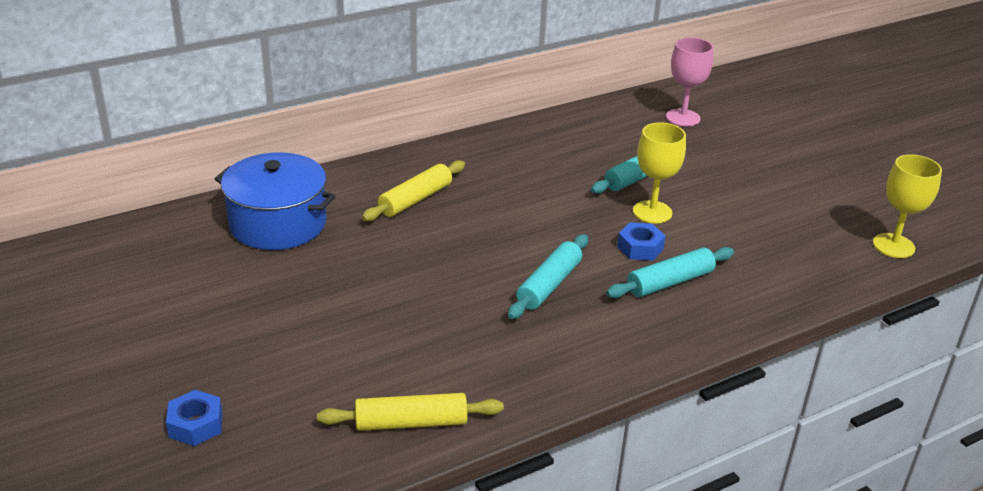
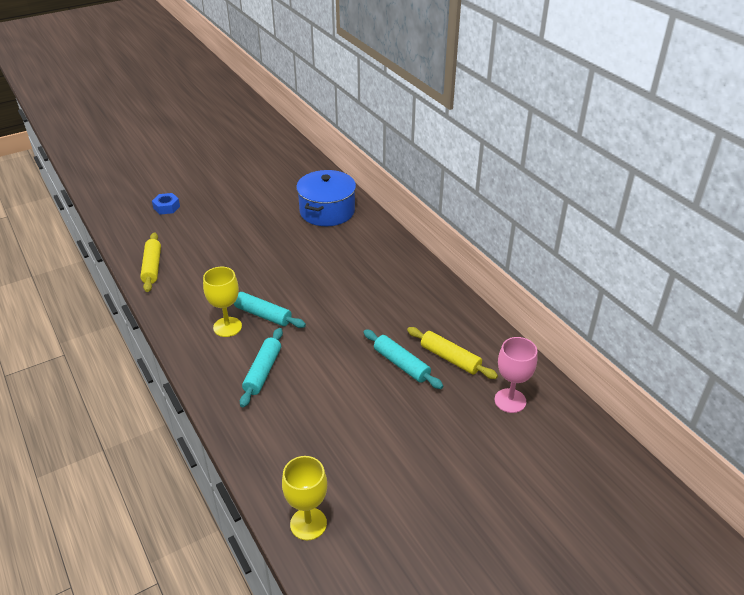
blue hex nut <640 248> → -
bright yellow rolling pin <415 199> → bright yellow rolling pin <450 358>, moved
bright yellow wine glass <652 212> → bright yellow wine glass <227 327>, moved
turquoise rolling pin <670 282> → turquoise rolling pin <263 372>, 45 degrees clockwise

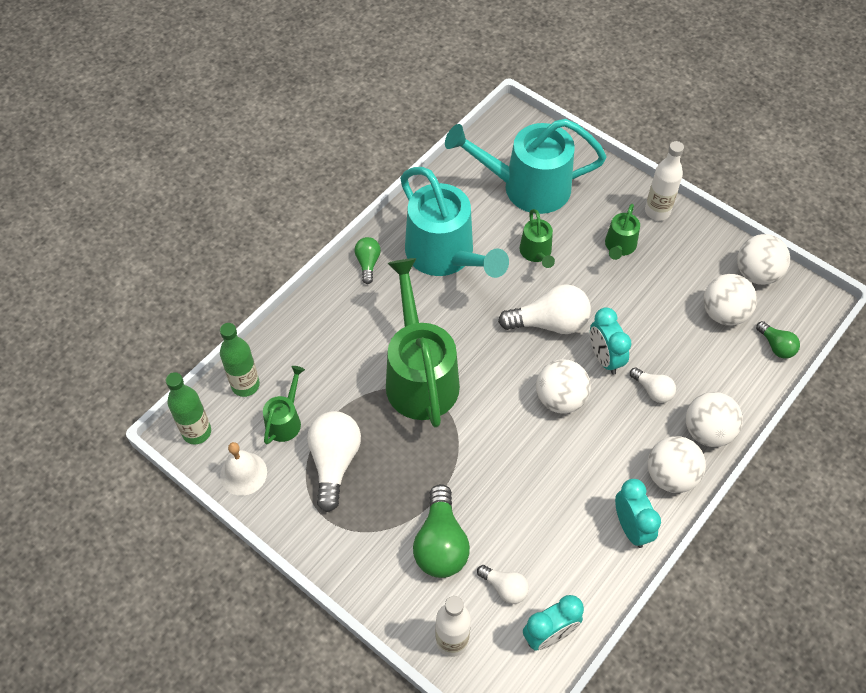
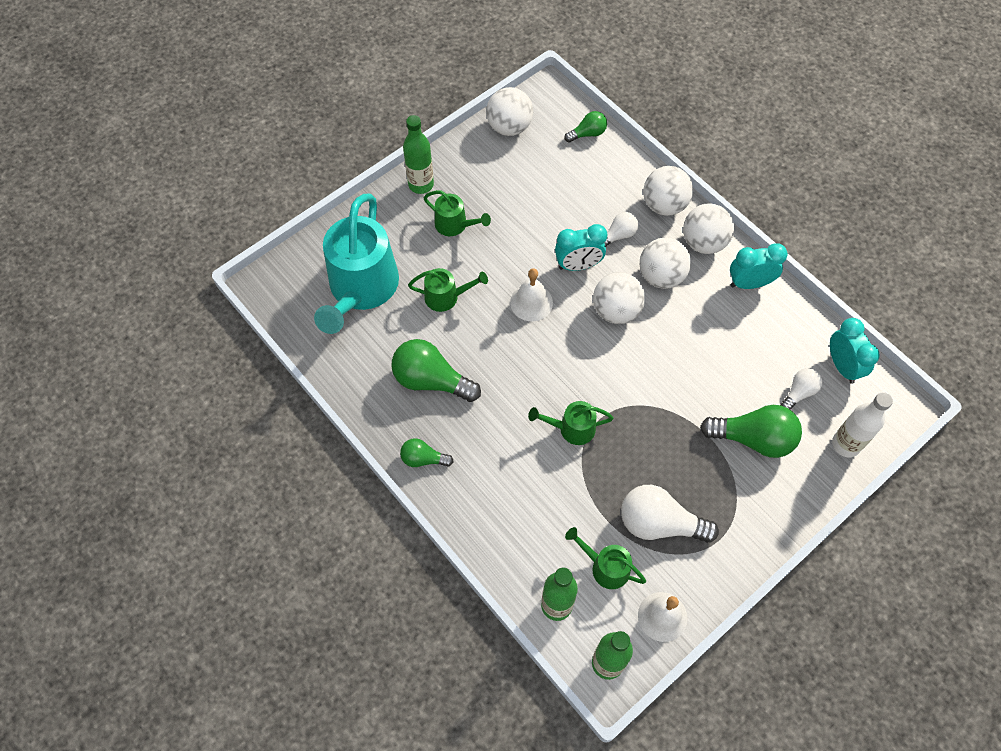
snow-white sphere <723 313> → snow-white sphere <661 276>, moved
turquoise watering can <446 256> → green bulb <431 380>
snow-white bulb <549 323> → snow-white bell <531 302>
snow-white bottle <657 211> → green bottle <421 184>
green watering can <419 375> → green watering can <571 429>, x0.47

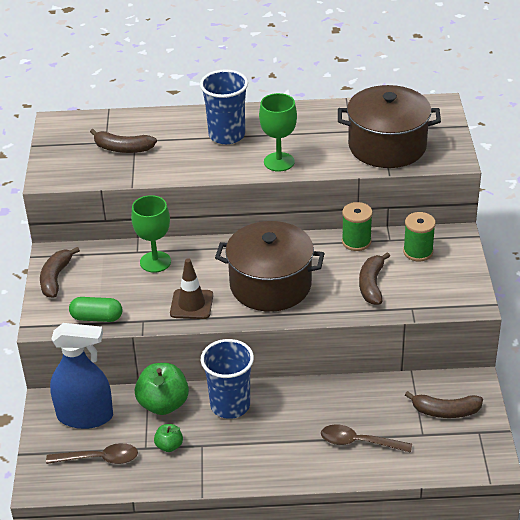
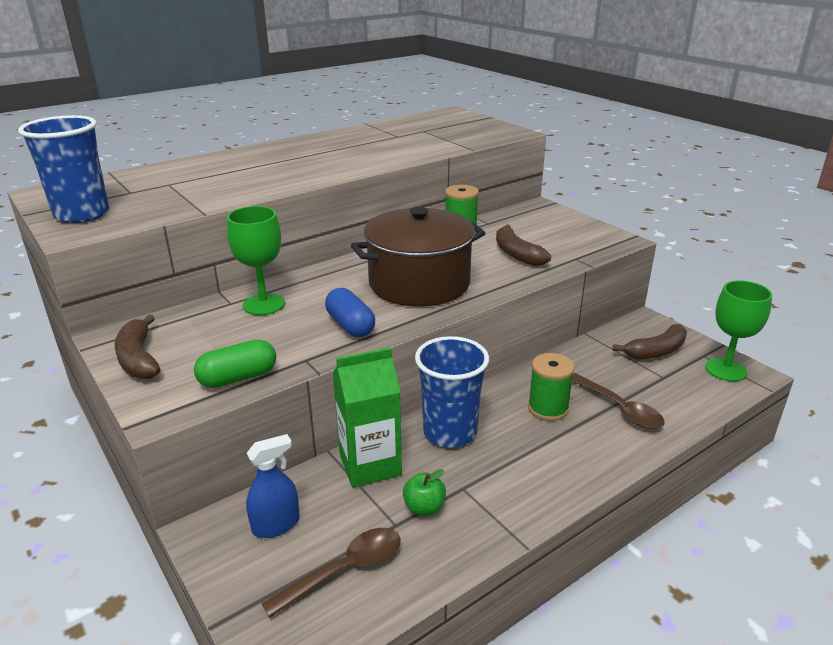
russet toy banana <123 148> → -
russet stockpot <387 146> → -
blue cup <226 135> → blue cup <82 214>, moved
green wine glass <279 162> → green wine glass <726 370>, moved
green bobbin <418 252> → green bobbin <548 408>, moved
green apple fruit <163 404> → green juice carton <370 465>
russet road cone <191 304> → blue pill shape <350 325>
russet spoon <359 442> → russet spoon <619 408>, 105 degrees counterclockwise
blue spray bottle <85 416> → blue spray bottle <276 525>, x0.55

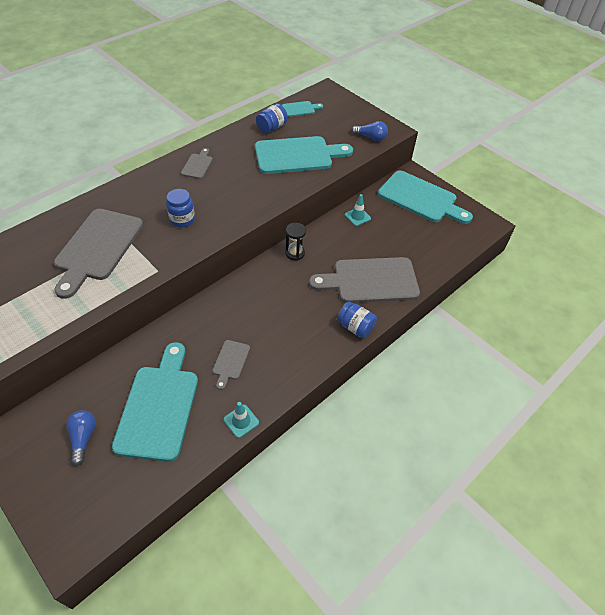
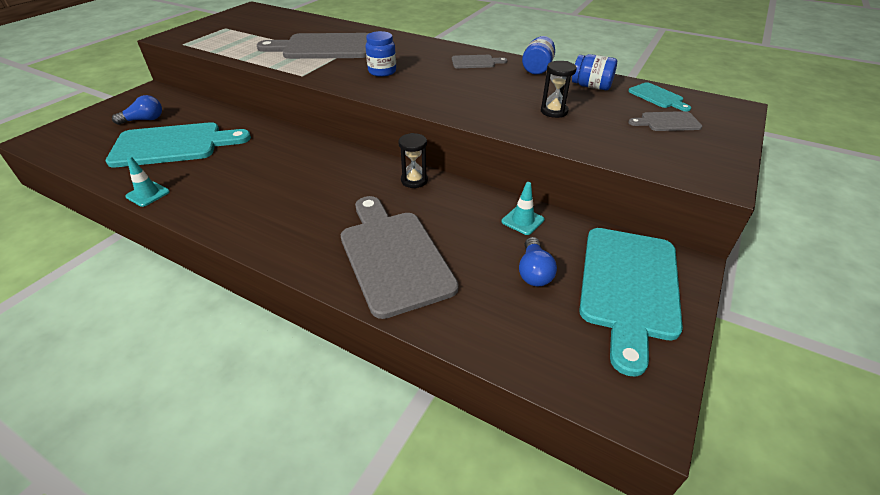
grey chopping board <230 362> → grey chopping board <667 122>, moved
blue preserve jar <355 327> → blue preserve jar <537 69>, moved
blue bulb <370 137> → blue bulb <534 272>, moved
turquoise chopping board <297 155> → ebony hourglass <554 111>

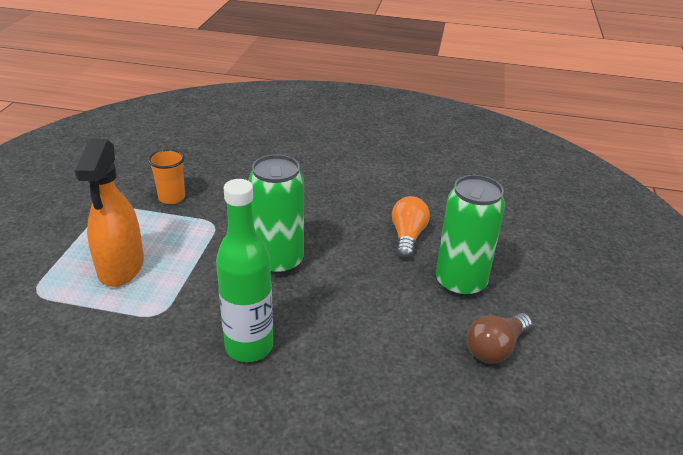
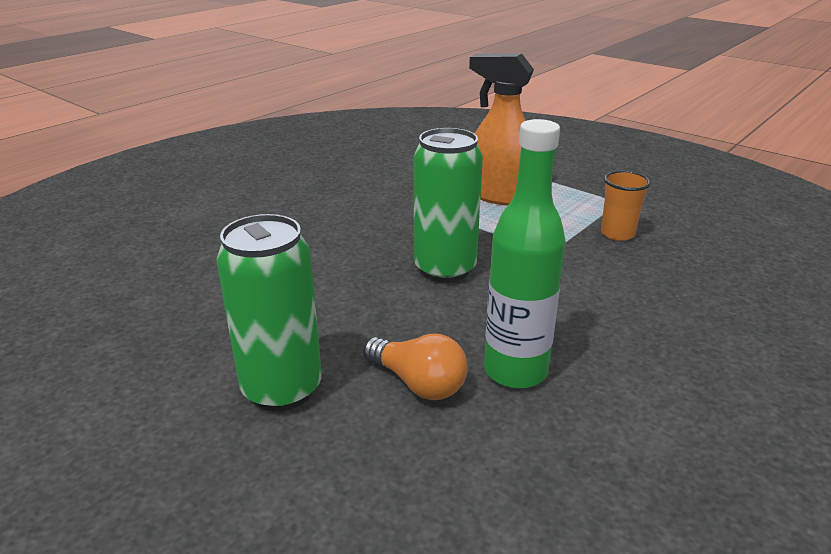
russet bulb <495 348> → -
green bottle <249 347> → green bottle <515 371>, moved

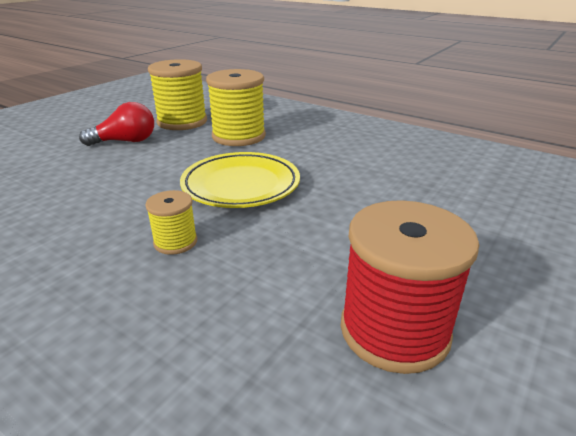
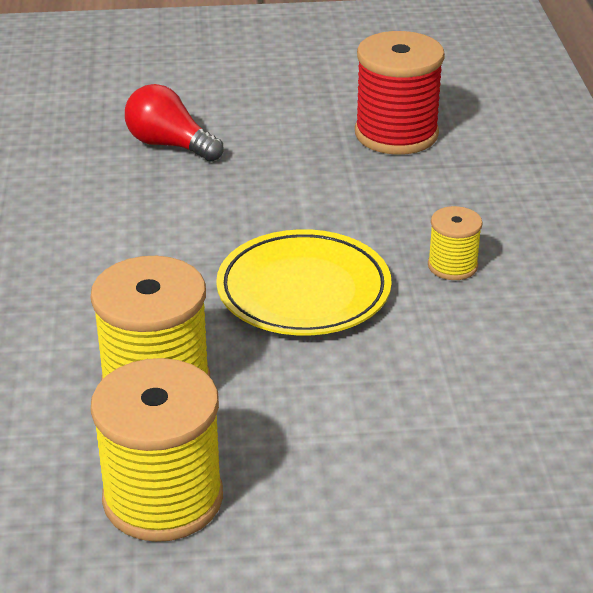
red bulb <126 141> → red bulb <169 145>, moved

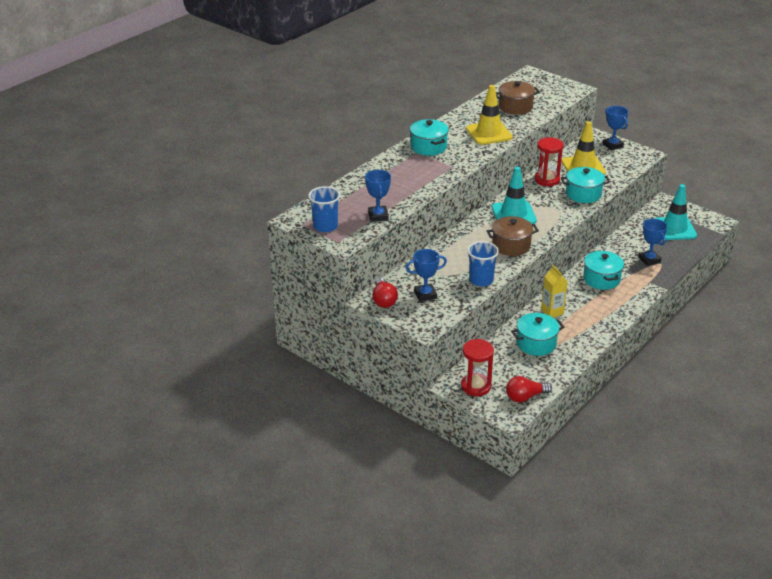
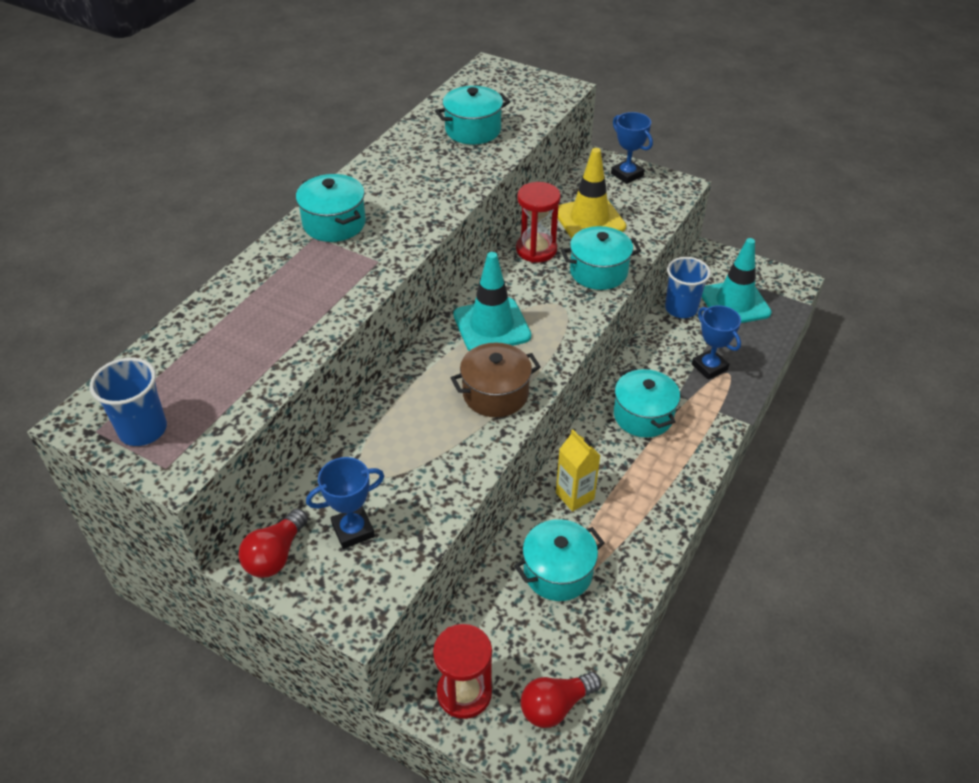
blue trophy <378 216> → -
bright yellow road cone <489 133> → -
blue cup <481 280> → blue cup <681 308>, moved
russet stockpot <515 107> → turquoise stockpot <473 130>
red bulb <384 300> → red bulb <276 555>, 45 degrees clockwise

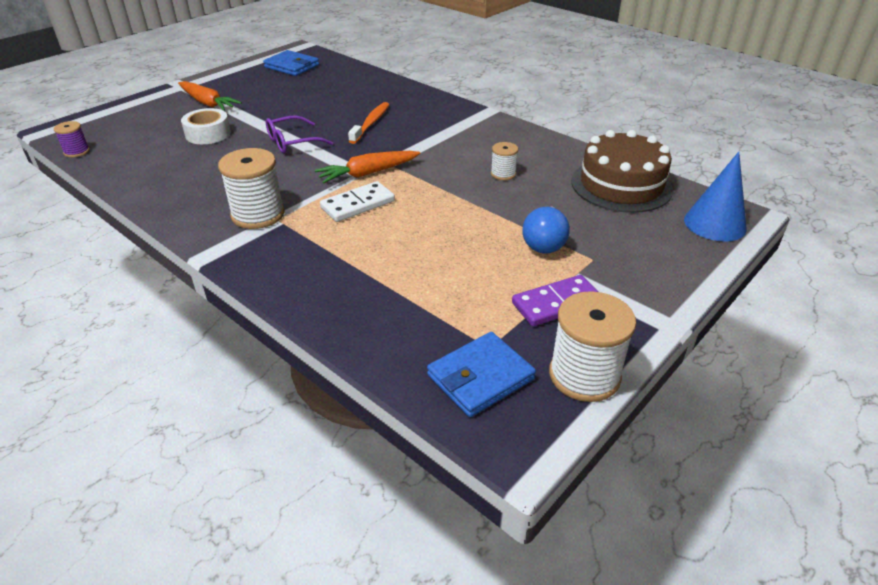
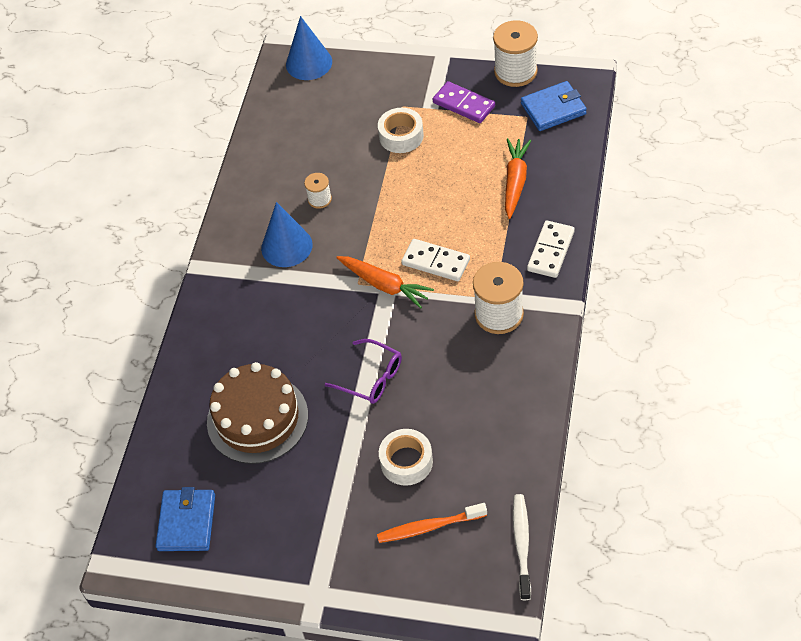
- → blue cone <286 246>
- → snow-white domino <550 251>
orange carrot <208 103> → orange carrot <515 182>, moved
orange toothbrush <371 123> → orange toothbrush <429 527>, moved
russet layer cake <621 185> → russet layer cake <257 418>, moved
violet bobbin <77 152> → snow-white toothbrush <522 545>
blue bulb <544 242> → snow-white sticky tape <401 136>
blue wallet <480 377> → blue wallet <553 109>, 45 degrees counterclockwise

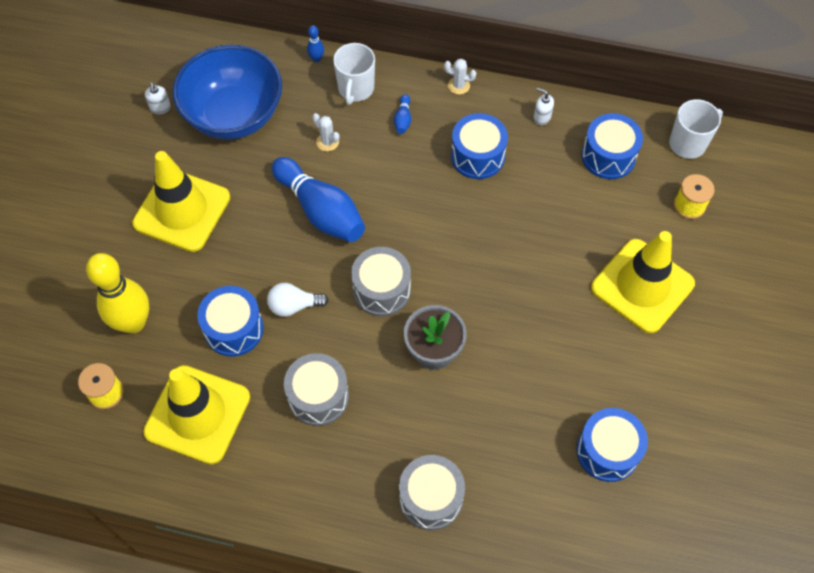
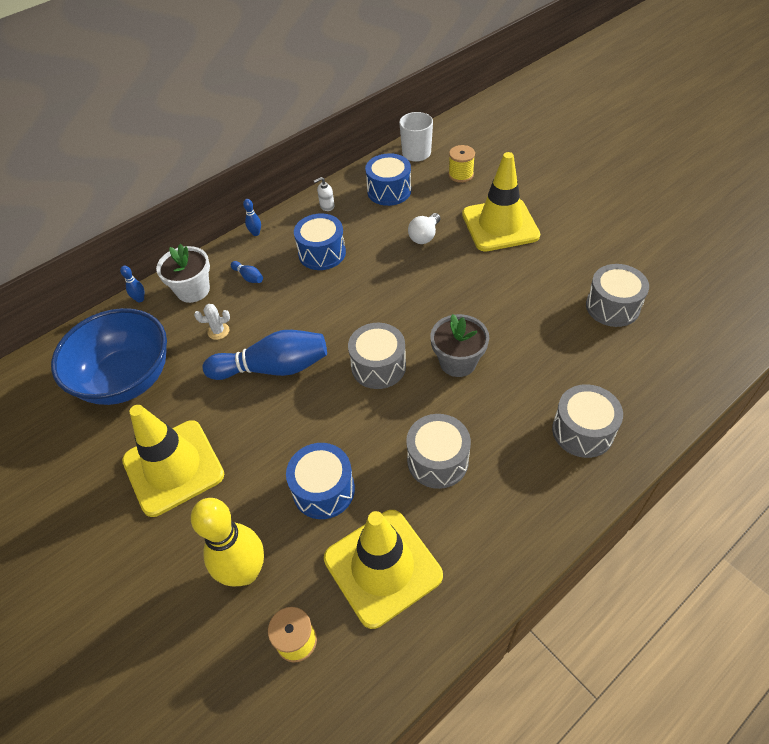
snow-white soap pump <160 108> → -
snow-white bulb <294 306> → snow-white bulb <424 236>, moved
snow-white mug <356 89> → snow-white flower pot <193 290>
snow-white cactus <459 85> → blue tenpin <256 233>
blue snare drum <607 451> → grey snare drum <612 306>

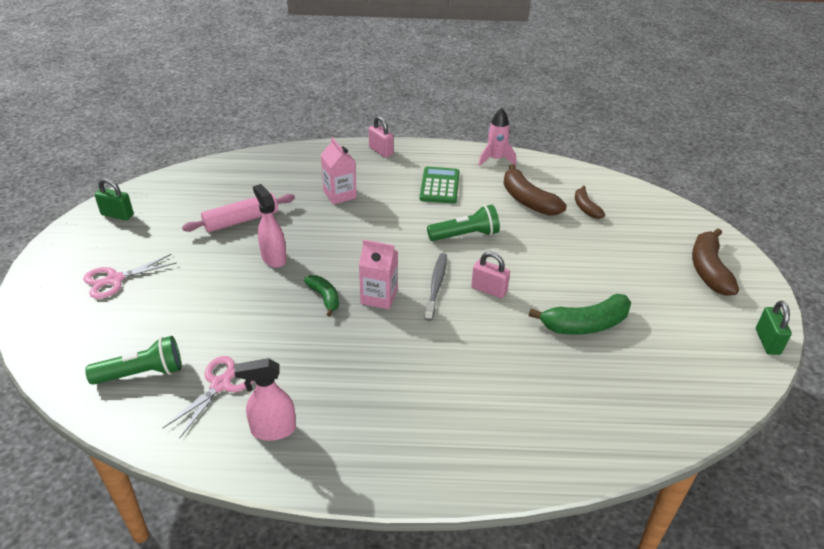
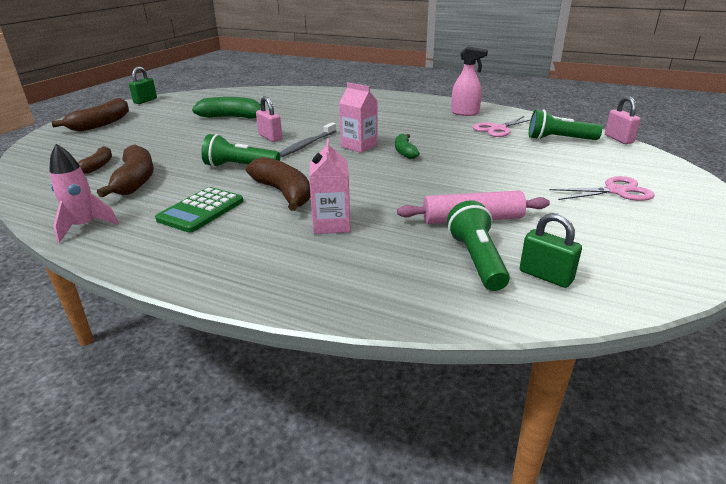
pink spray bottle <273 258> → -
- → russet toy banana <283 193>
- → green flashlight <476 259>
green small lock <117 215> → green small lock <545 276>, moved
pink small lock <381 151> → pink small lock <618 139>, moved

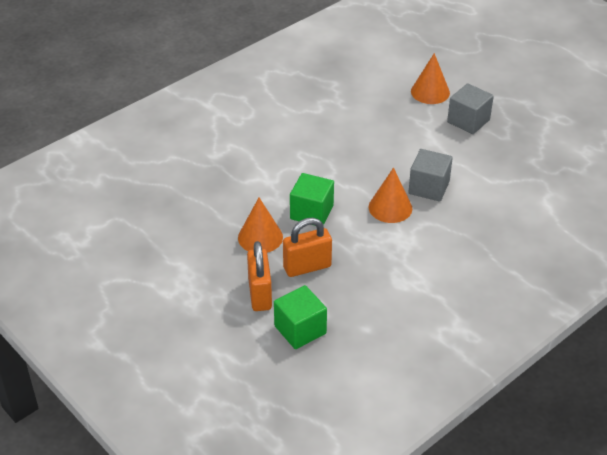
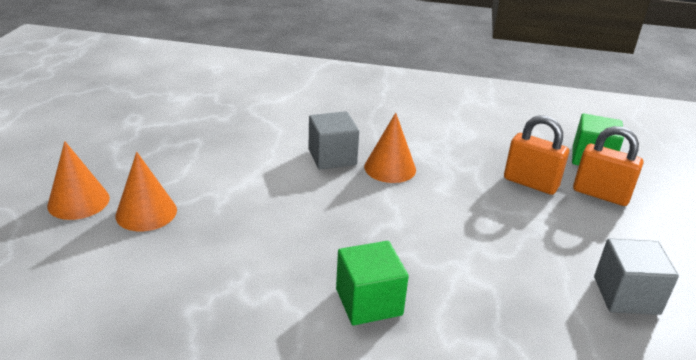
orange cone <260 237> → orange cone <78 202>, moved
green cube <311 212> → green cube <369 302>, moved
grey cube <468 121> → grey cube <626 295>, moved
orange small lock <260 294> → orange small lock <600 194>, 75 degrees clockwise

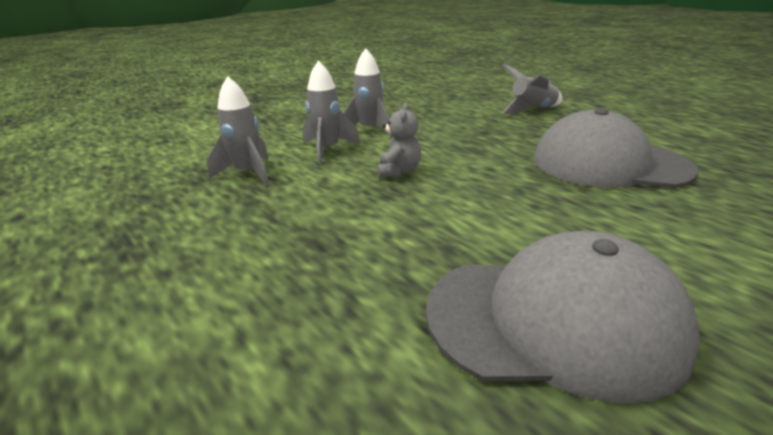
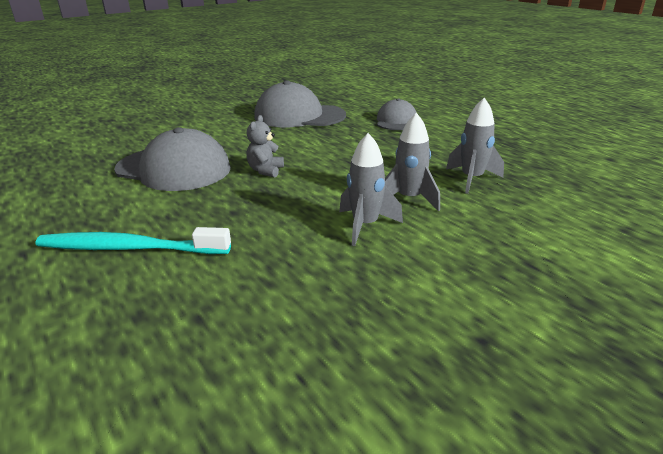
- → grey peaked cap <396 121>
grey teddy bear <399 171> → grey teddy bear <265 171>, moved
grey spaceship <532 110> → turquoise toothbrush <129 248>

